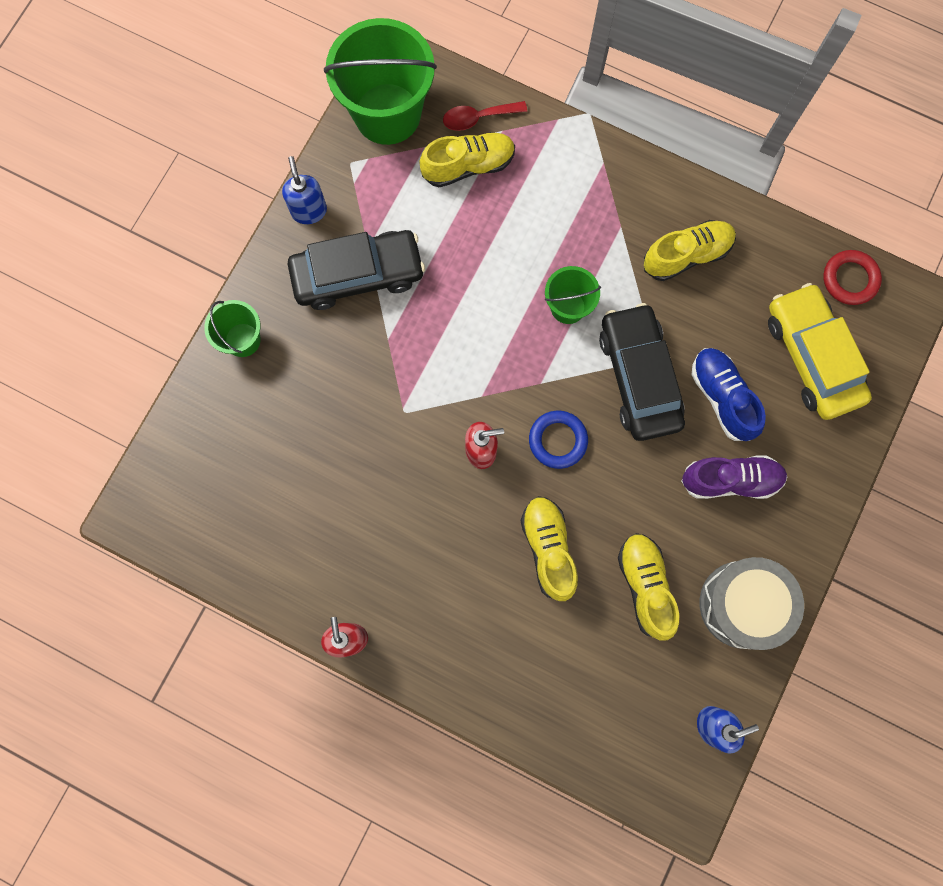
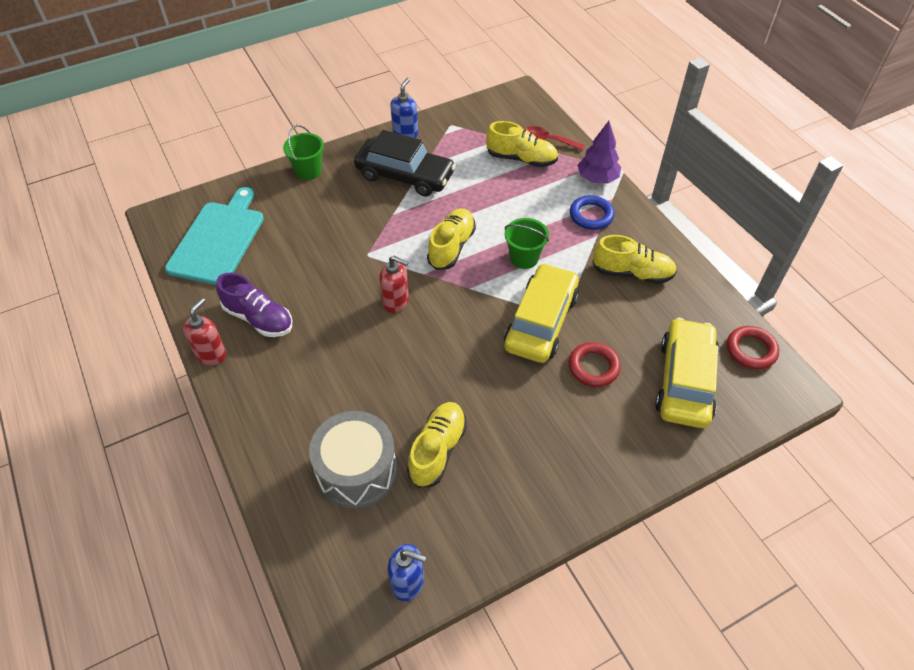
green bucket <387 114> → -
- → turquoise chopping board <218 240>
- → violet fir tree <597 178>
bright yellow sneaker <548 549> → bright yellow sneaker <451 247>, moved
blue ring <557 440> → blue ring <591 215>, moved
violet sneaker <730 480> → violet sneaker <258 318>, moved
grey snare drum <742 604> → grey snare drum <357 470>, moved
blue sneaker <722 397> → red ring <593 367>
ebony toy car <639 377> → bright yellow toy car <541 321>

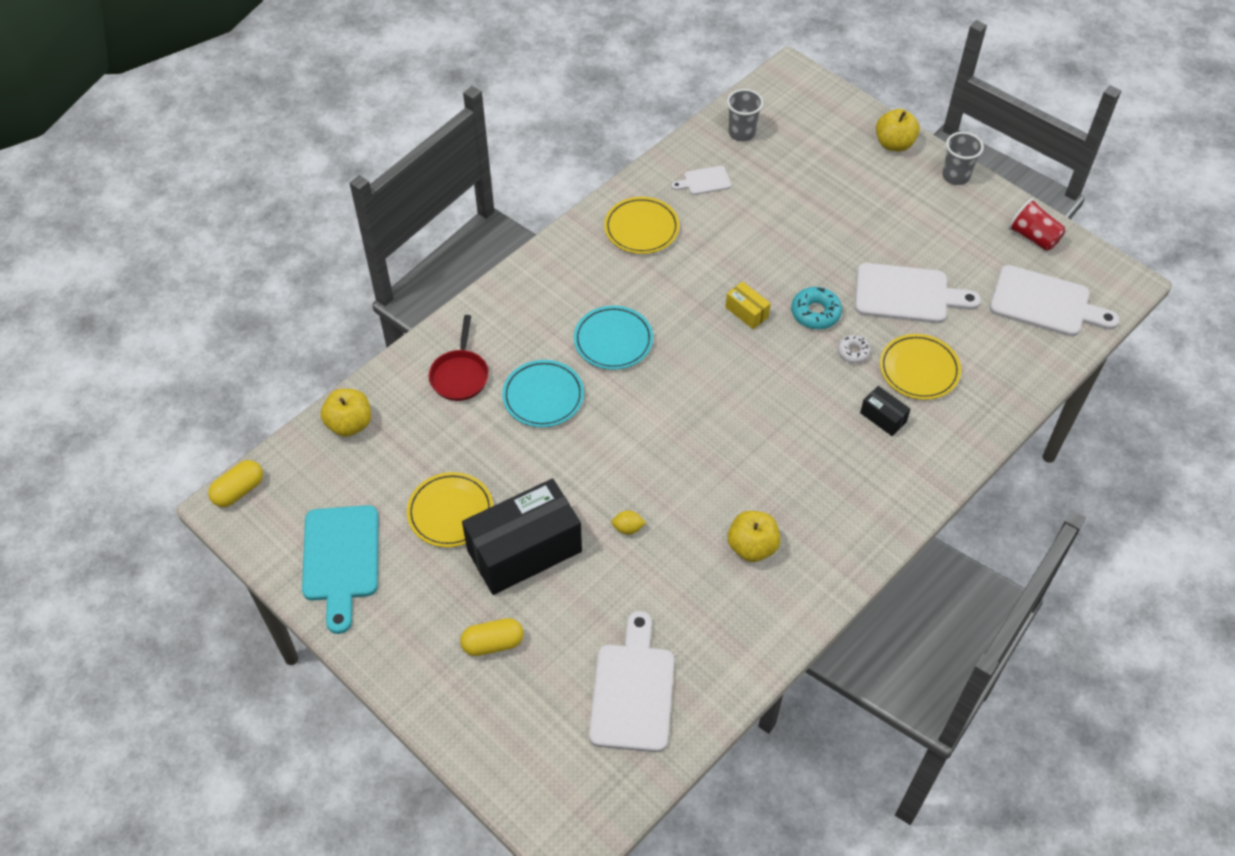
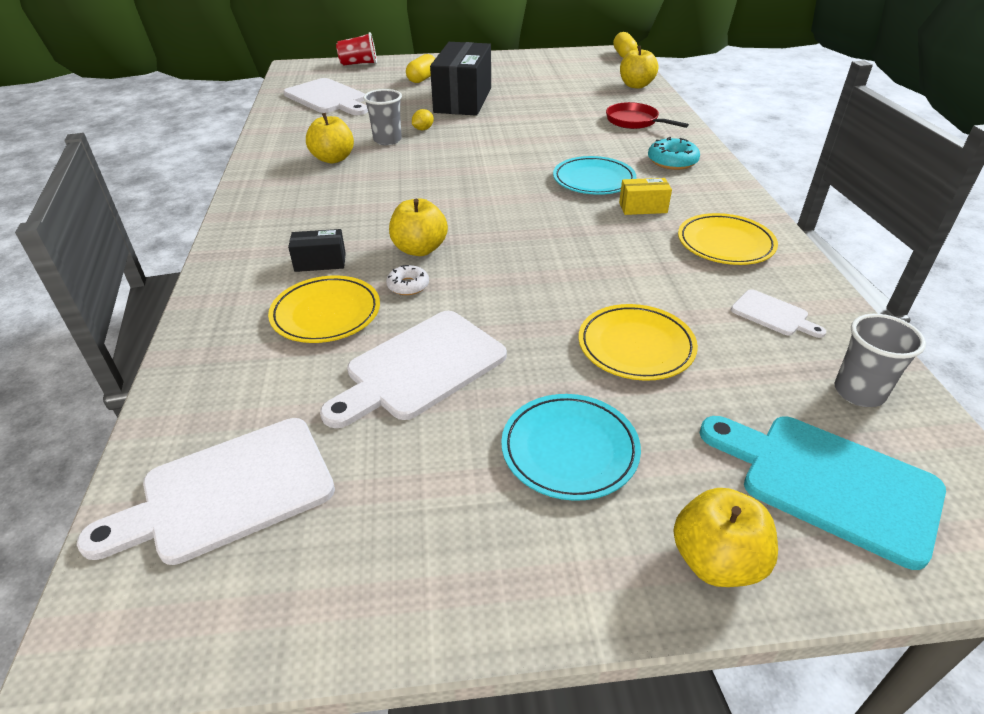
- → bright yellow apple fruit <419 249>
turquoise chopping board <341 559> → turquoise chopping board <829 482>, moved
bright yellow plate <450 512> → bright yellow plate <636 346>, moved
turquoise plate <543 396> → turquoise plate <569 450>, moved
bright yellow box <746 312> → bright yellow box <643 208>, moved
turquoise glazed donut <815 313> → turquoise glazed donut <672 161>, moved
grey cup <956 176> → grey cup <387 140>, moved
red cup <1033 237> → red cup <359 64>, moved
snow-white chopping board <704 181> → snow-white chopping board <773 314>, 105 degrees clockwise

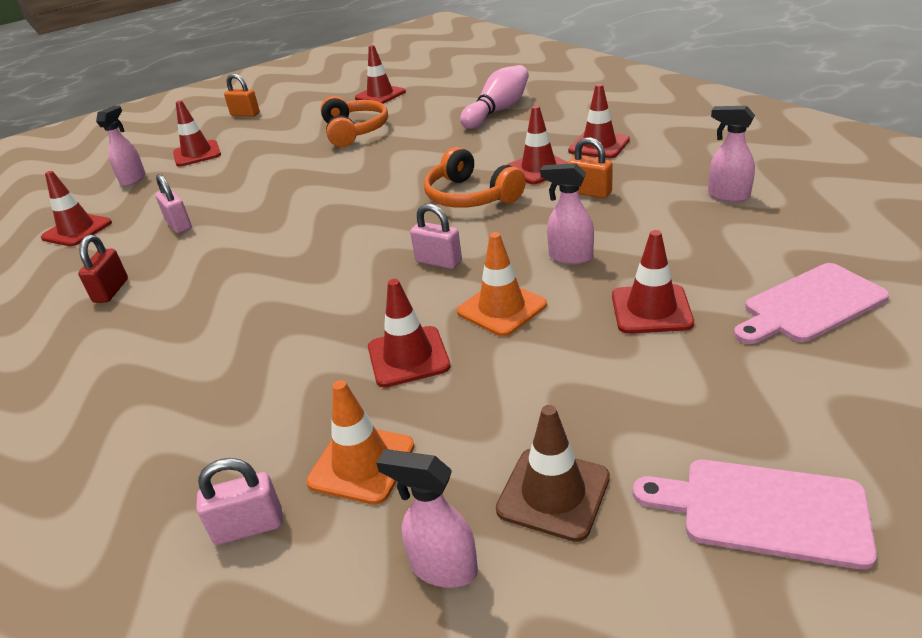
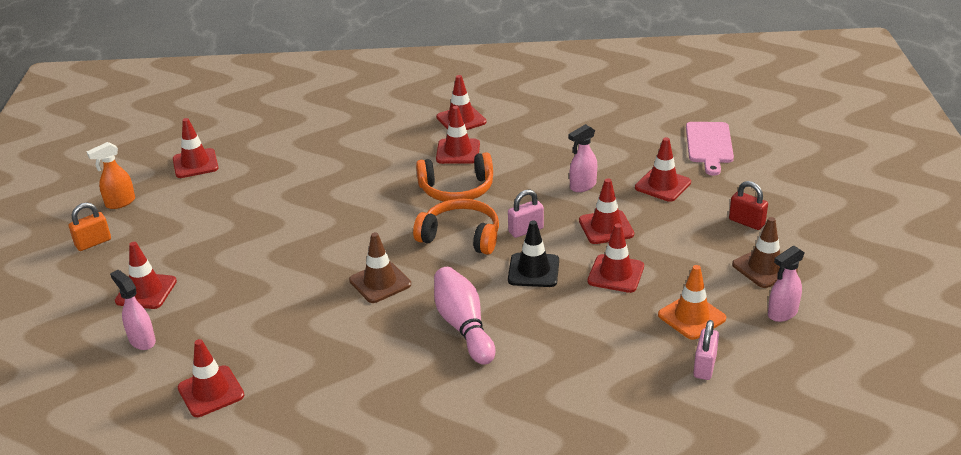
pink small lock <179 225> → -
orange small lock <590 192> → -
pink chopping board <763 511> → -
pink spray bottle <728 196> → -
- → orange spray bottle <120 203>
- → russet road cone <380 282>
- → ebony road cone <533 270>
red small lock <111 291> → red small lock <746 222>, moved
orange headphones <355 131> → orange headphones <461 236>, moved
pink tenpin <498 111> → pink tenpin <463 326>, moved
orange road cone <501 308> → red road cone <606 227>

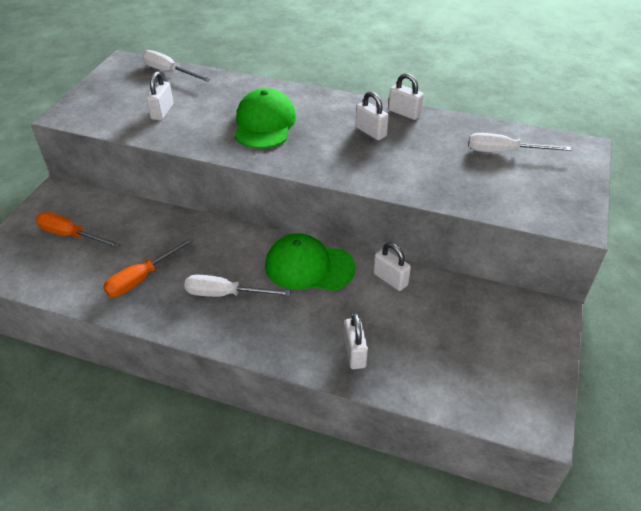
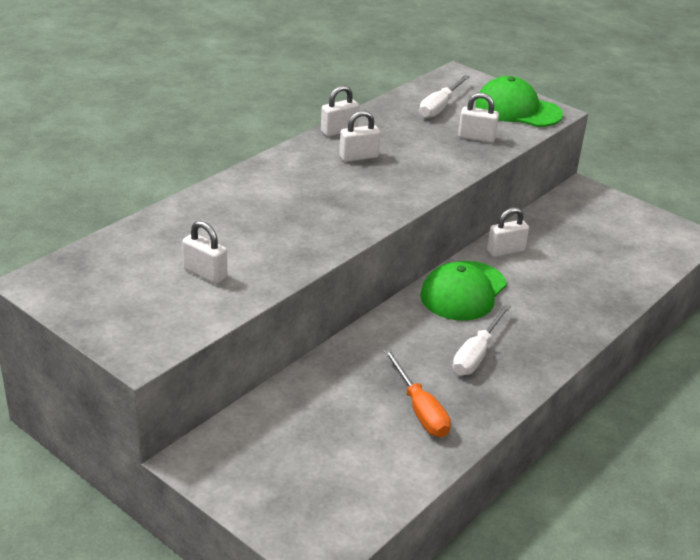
orange screwdriver <70 235> → -
snow-white screwdriver <169 72> → -
green peaked cap <264 124> → green peaked cap <517 109>, moved
snow-white small lock <354 353> → snow-white small lock <476 138>, moved

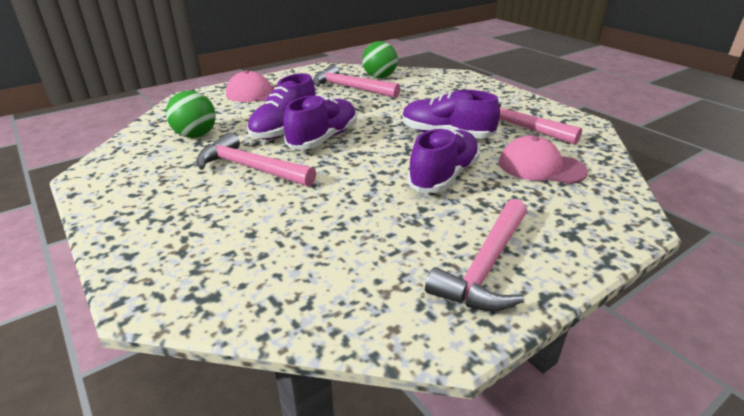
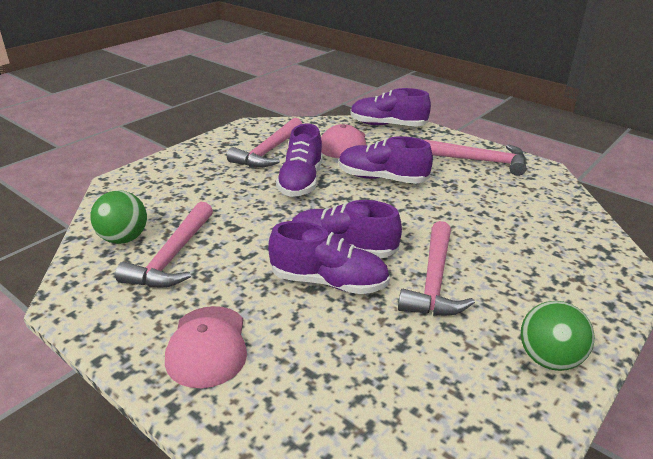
- → violet sneaker <387 125>
green sphere <195 135> → green sphere <548 359>, moved

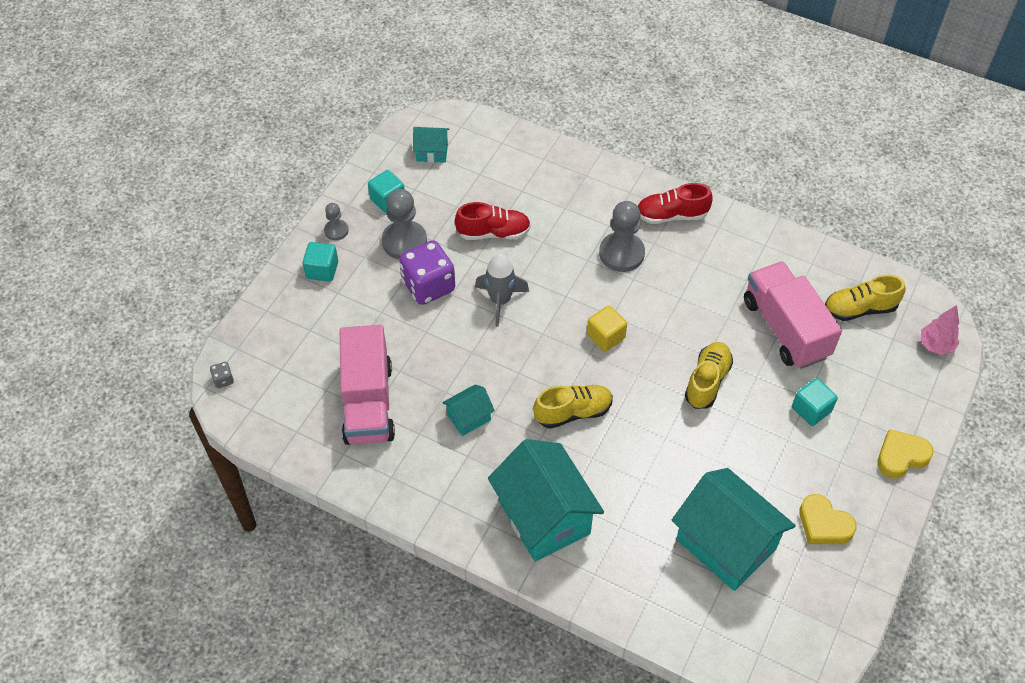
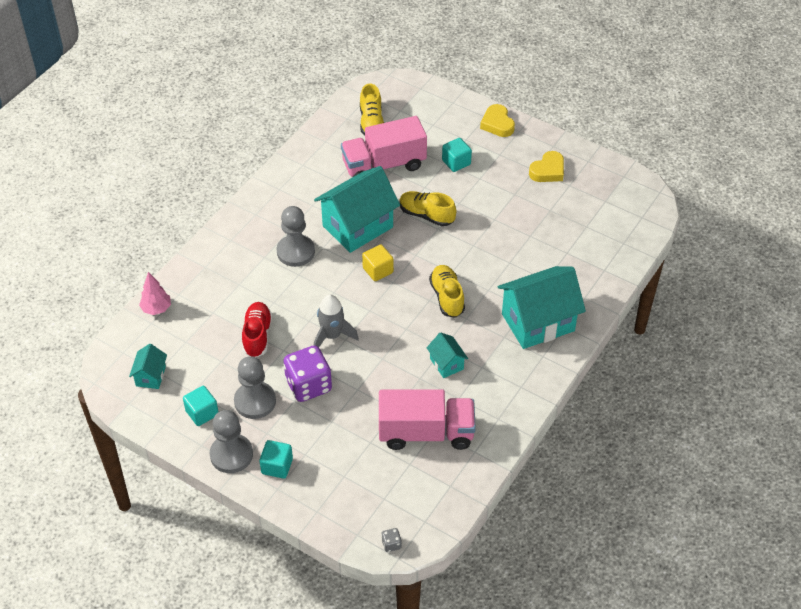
red sneaker <671 215> → -
turquoise toy house <725 544> → turquoise toy house <358 227>, moved
pink fir tree <935 345> → pink fir tree <156 309>, moved
grey pawn <336 230> → grey pawn <231 454>, x1.86

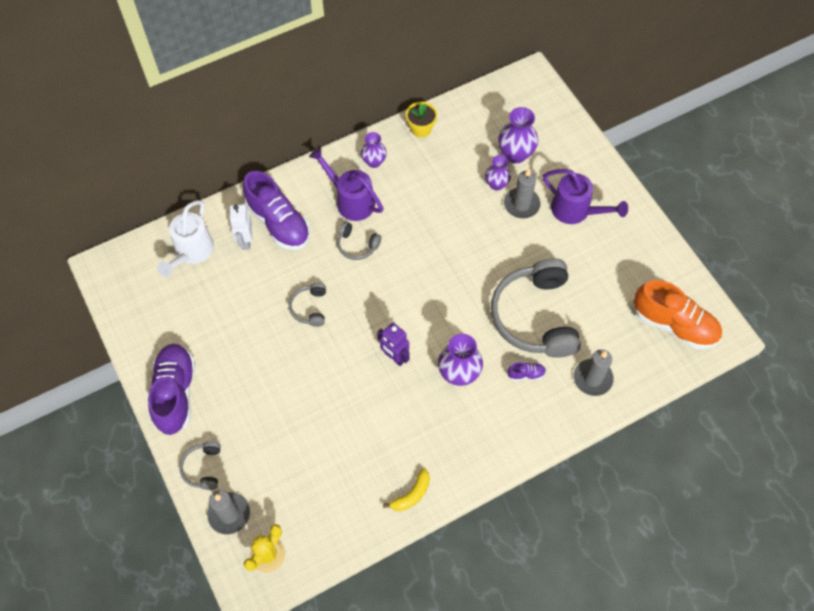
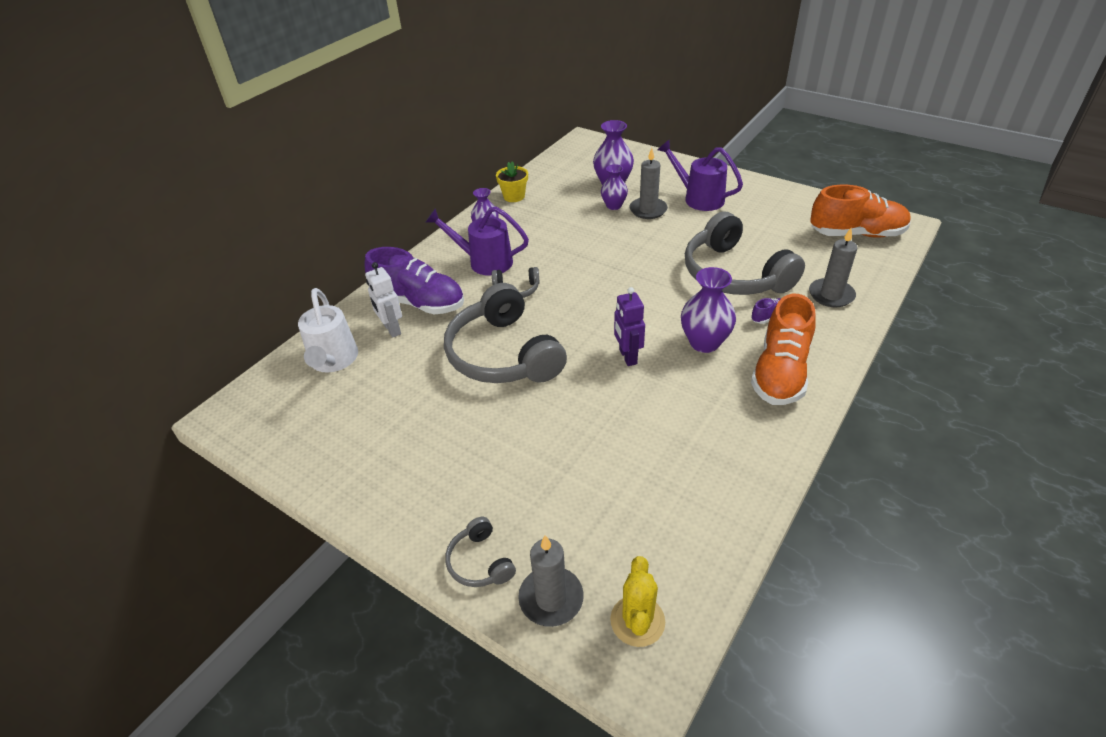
violet sneaker <175 393> → -
bright yellow toy banana <411 494> → -
- → orange sneaker <780 373>
violet robot <394 357> → violet robot <627 357>, 60 degrees clockwise
violet watering can <576 211> → violet watering can <698 198>, 150 degrees counterclockwise
grey headphones <310 308> → grey headphones <503 354>, x2.24

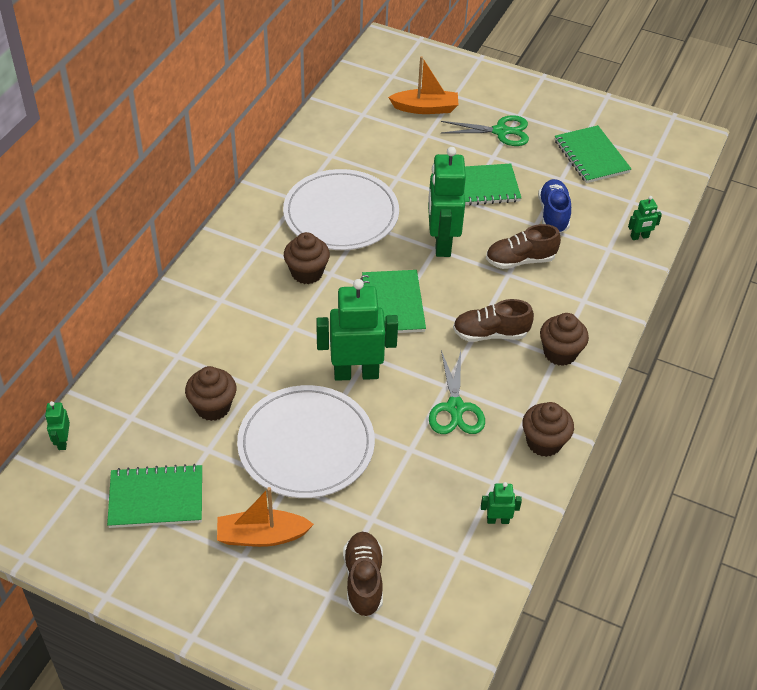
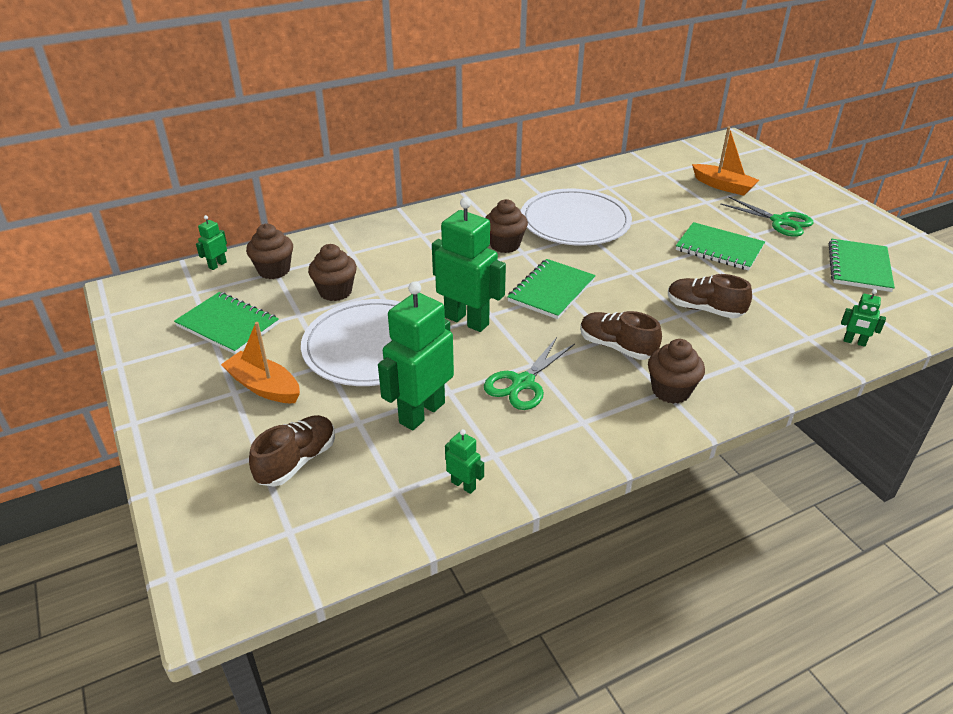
blue sneaker <553 214> → -
green robot <441 243> → green robot <421 412>, moved
russet muffin <544 442> → russet muffin <274 270>, moved

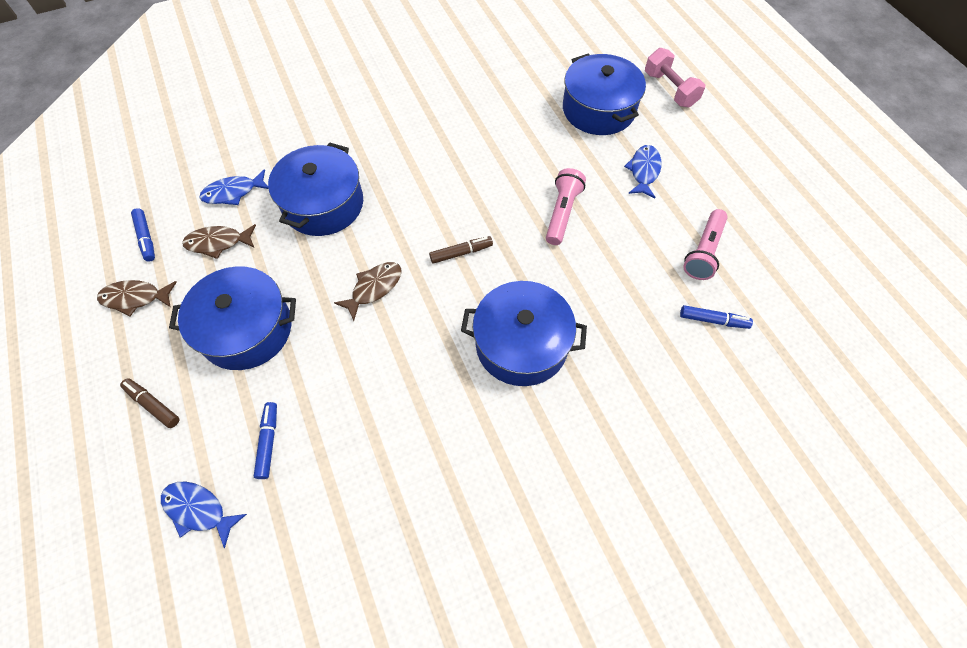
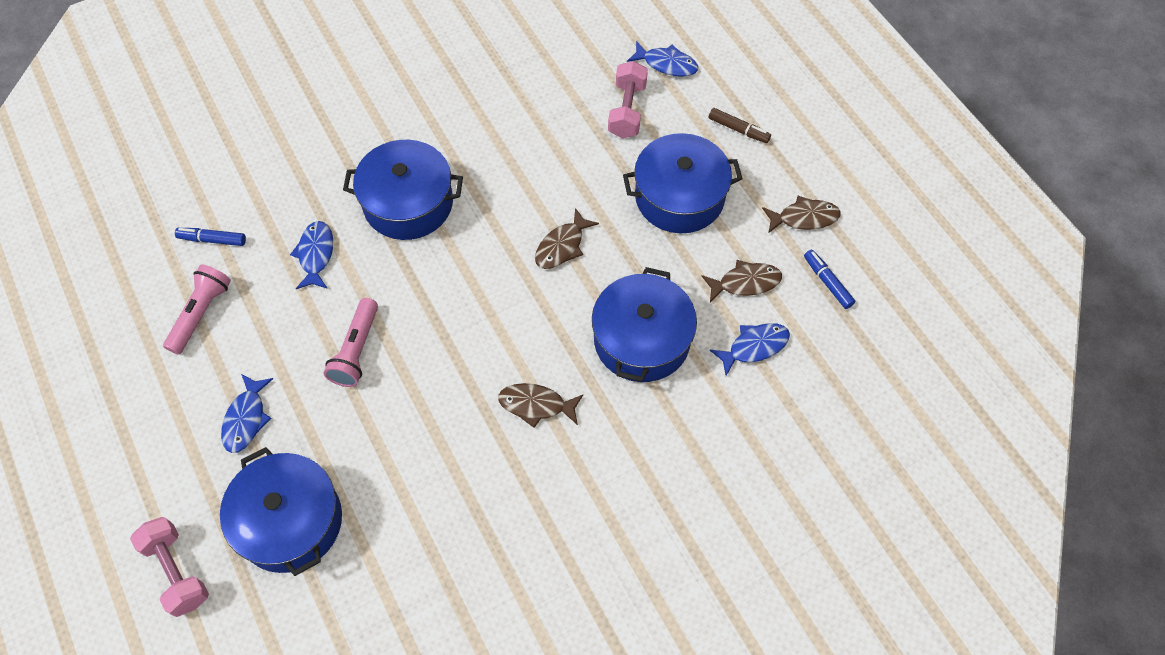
russet marker <461 253> → -
- → blue fish <316 254>
- → russet fish <536 405>
blue marker <268 442> → pink dumbbell <627 110>

